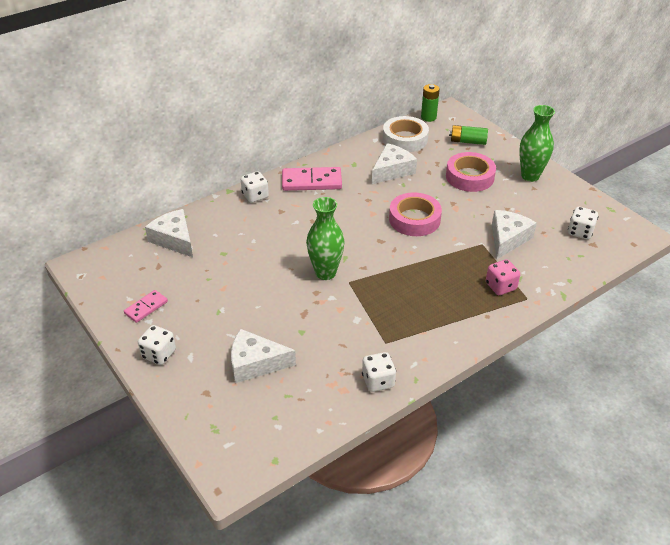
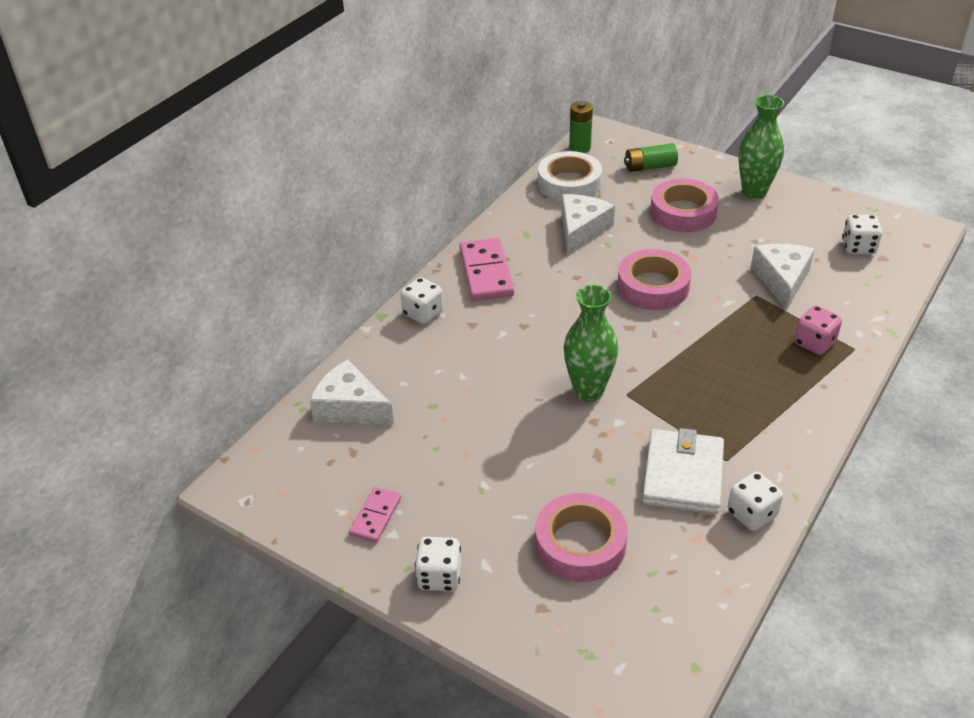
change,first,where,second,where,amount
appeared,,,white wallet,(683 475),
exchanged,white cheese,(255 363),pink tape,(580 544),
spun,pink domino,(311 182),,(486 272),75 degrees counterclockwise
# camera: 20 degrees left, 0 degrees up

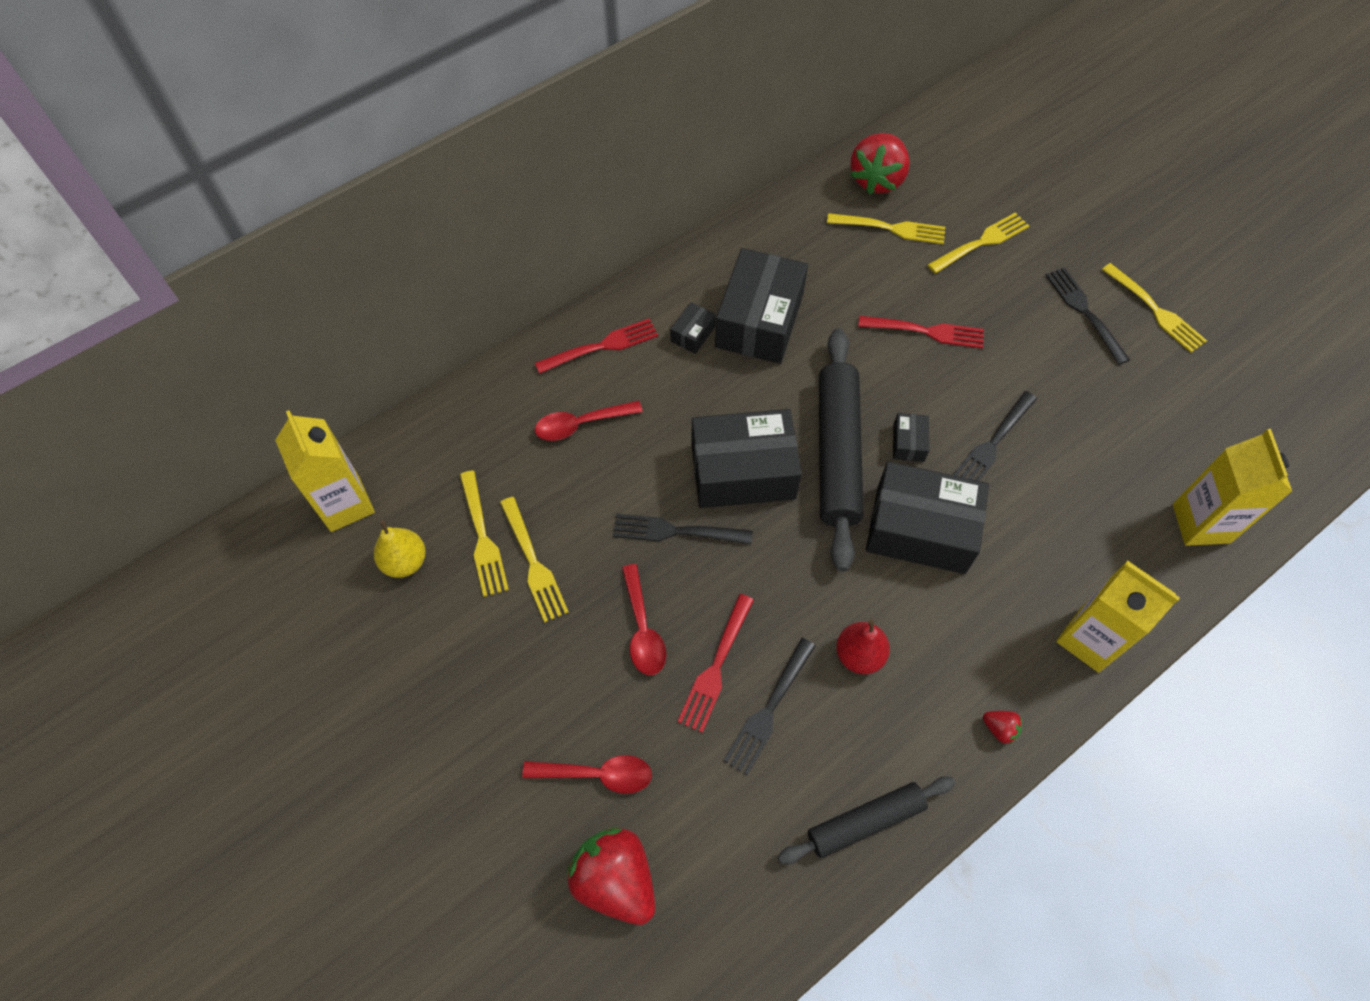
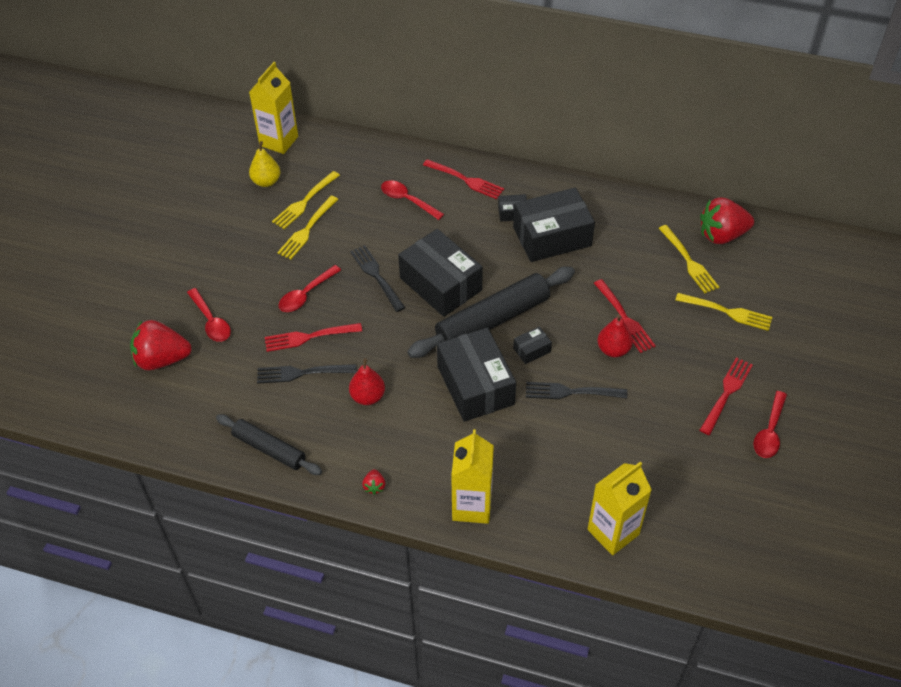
change,first,where,second,where,amount
appeared,,,red pear,(613 349),
exchanged,yellow fork,(1154 310),red spoon,(769 432),
colour,black fork,(1085 312),red fork,(726 394),
spun,red strawberry,(615 879),,(162 359),105 degrees counterclockwise
# camera: 55 degrees right, 10 degrees down

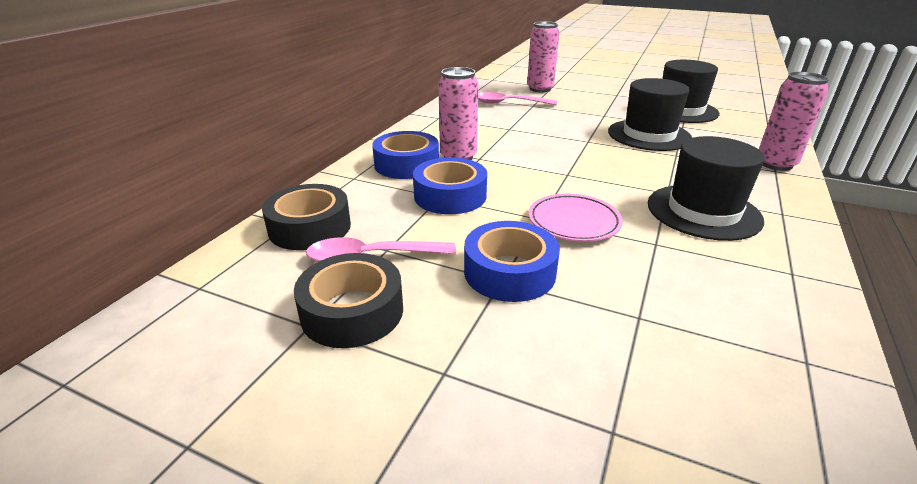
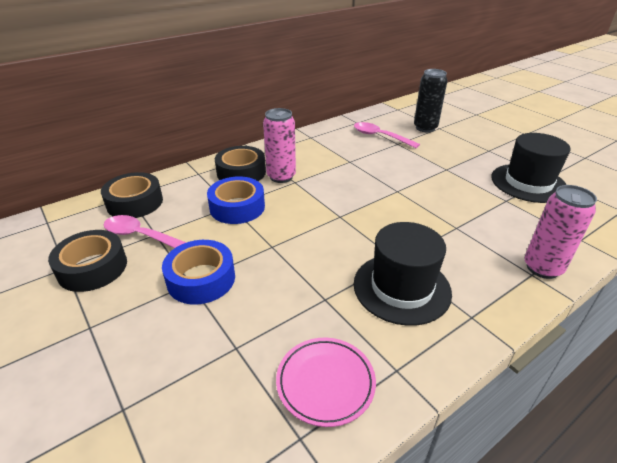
change,first,where,second,where,amount
missing,black hat,(649 135),,,
relocated,pink plate,(574 222),,(325 382),
colour,blue tape,(406 164),black tape,(241 172),
colour,pink can,(540 89),black can,(425 128),
# camera: 30 degrees right, 5 degrees up

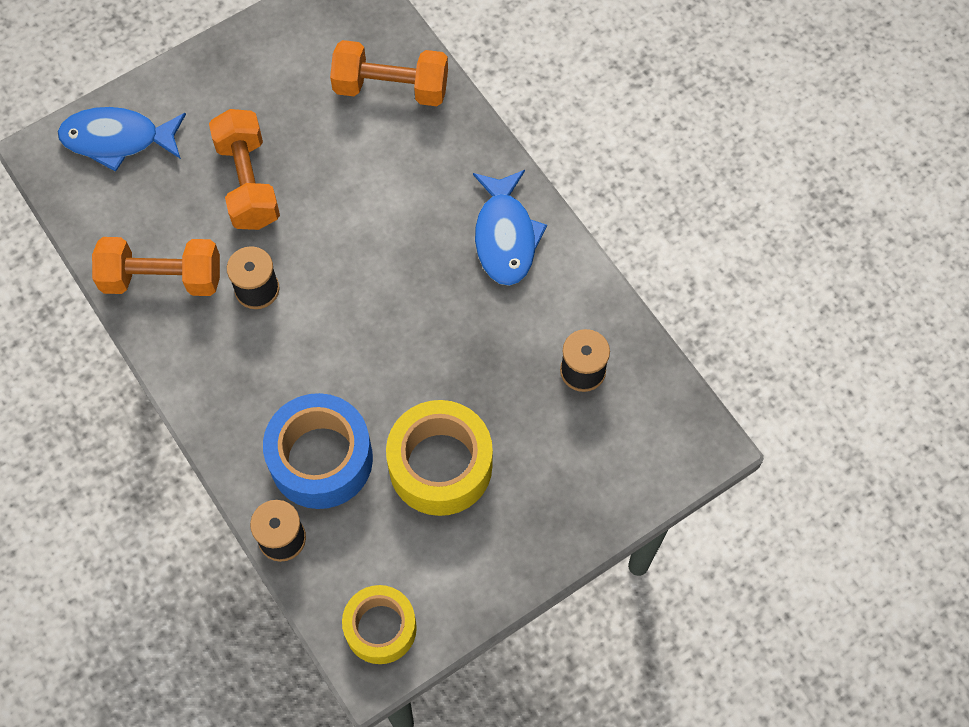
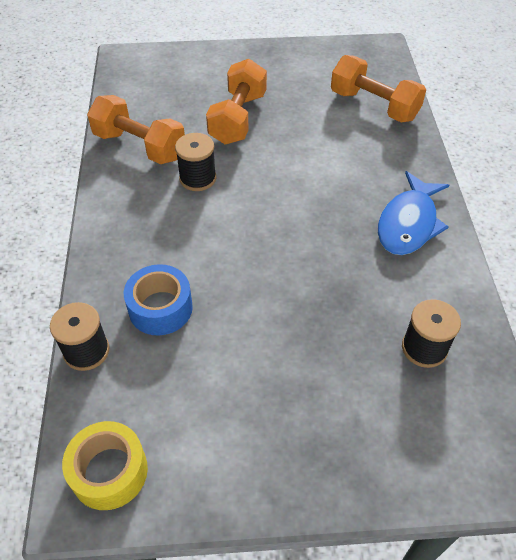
change,first,where,second,where,amount
missing,blue fish,(117 139),,,
missing,yellow tape,(440 465),,,
size,blue tape,(321 459),,(160 308),x0.66
# camera: 30 degrees right, 15 degrees down

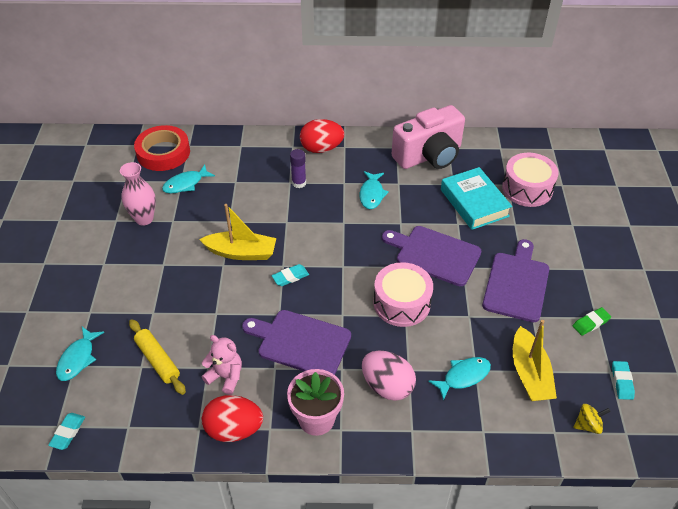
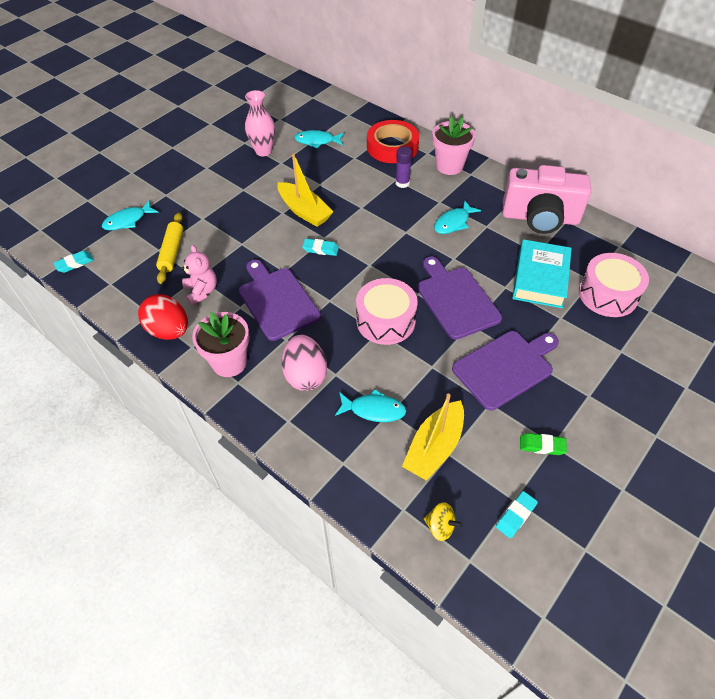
change,first,where,second,where,amount
relocated,red tape,(163 152),,(392 146),
exchanged,red egg,(321 148),pink flower pot,(449 166),
# camera: 40 degrees right, 5 degrees up

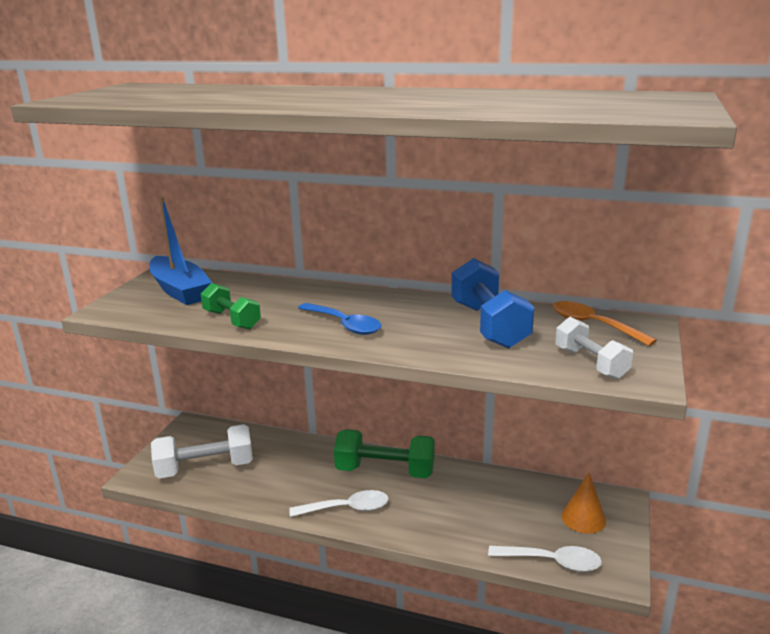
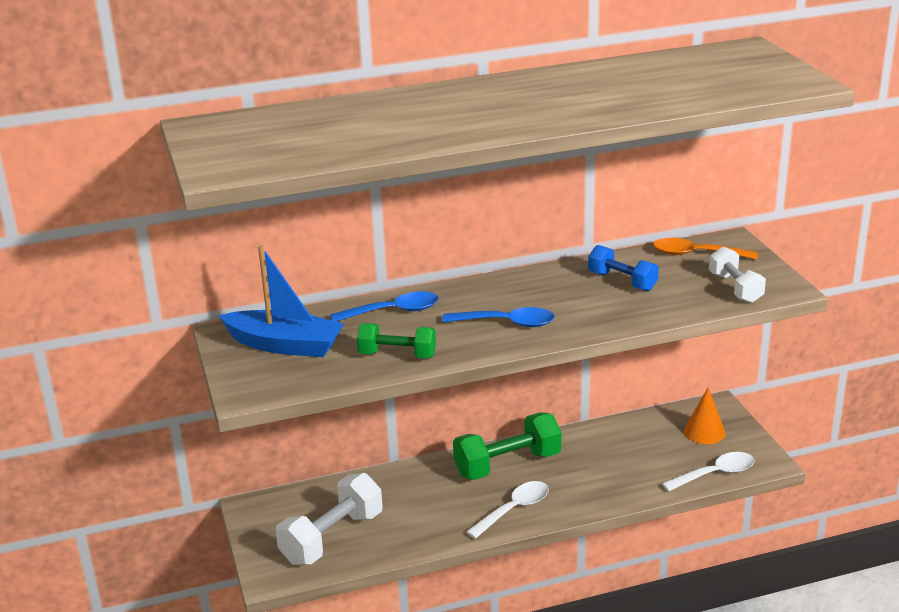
change,first,where,second,where,amount
appeared,,,blue spoon,(393 311),
spun,white dumbbell,(590 363),,(735 288),45 degrees clockwise
size,blue dumbbell,(489 325),,(622 281),x0.62
# camera: 35 degrees left, 5 degrees up

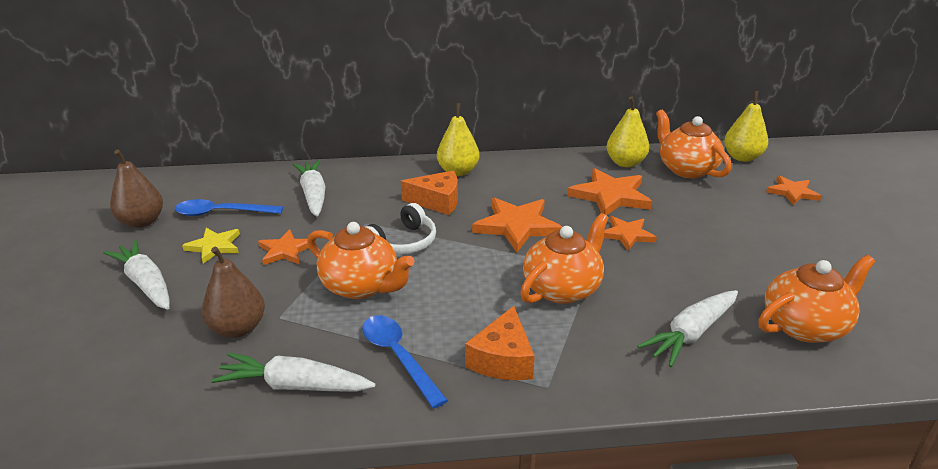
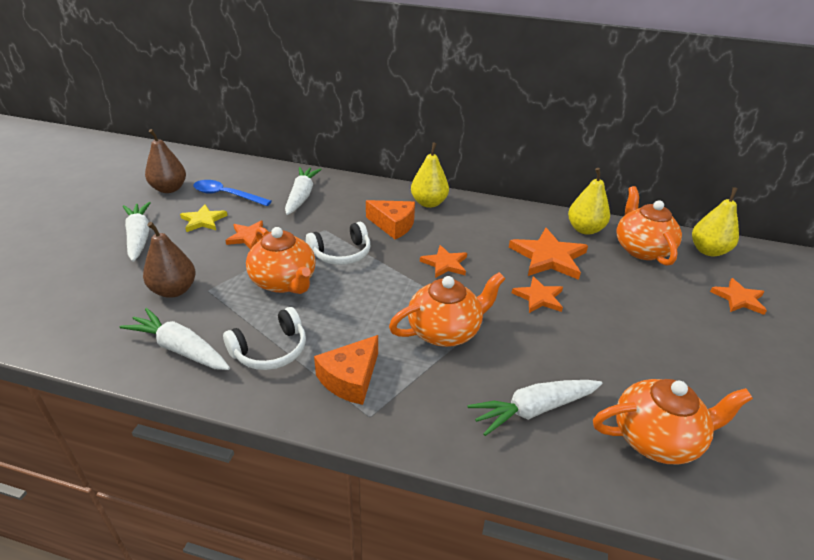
change,first,where,second,where,amount
exchanged,blue spoon,(398 357),white headphones,(270 350),
size,orange star,(517 226),,(445 264),x0.61
# camera: 20 degrees right, 5 degrees up

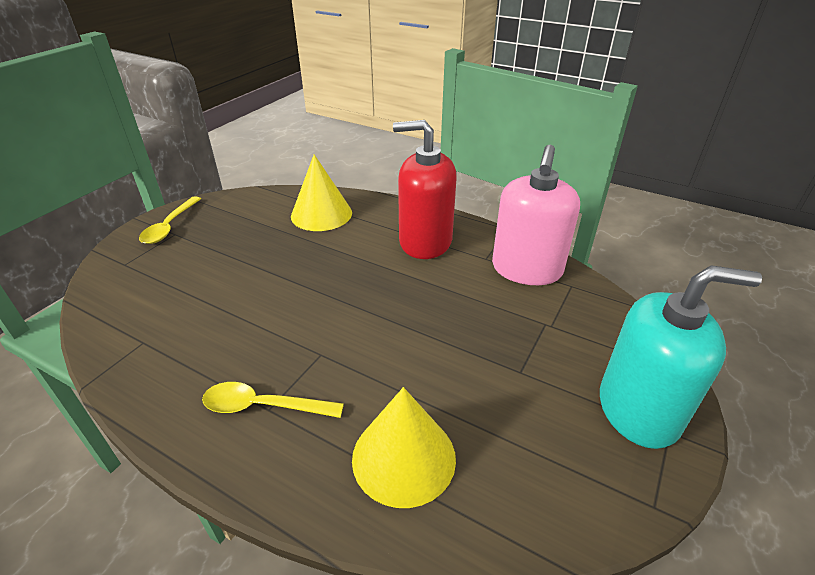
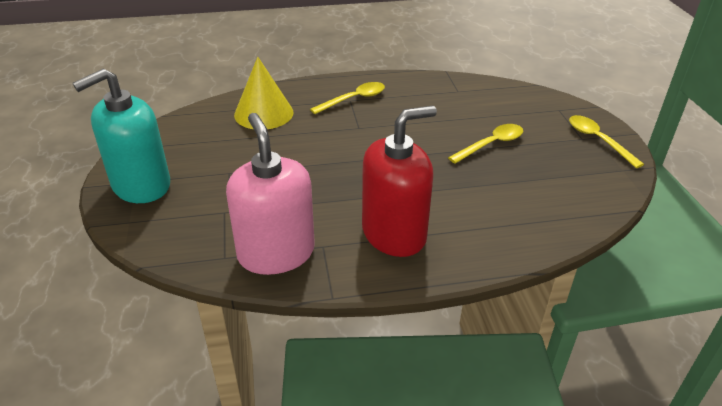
change,first,where,second,where,amount
missing,yellow cone,(321 214),,,
appeared,,,yellow spoon,(491 144),
# camera: 140 degrees right, 0 degrees up

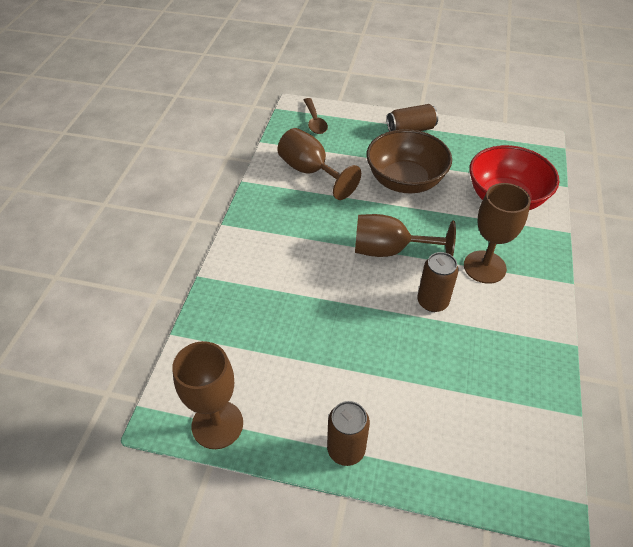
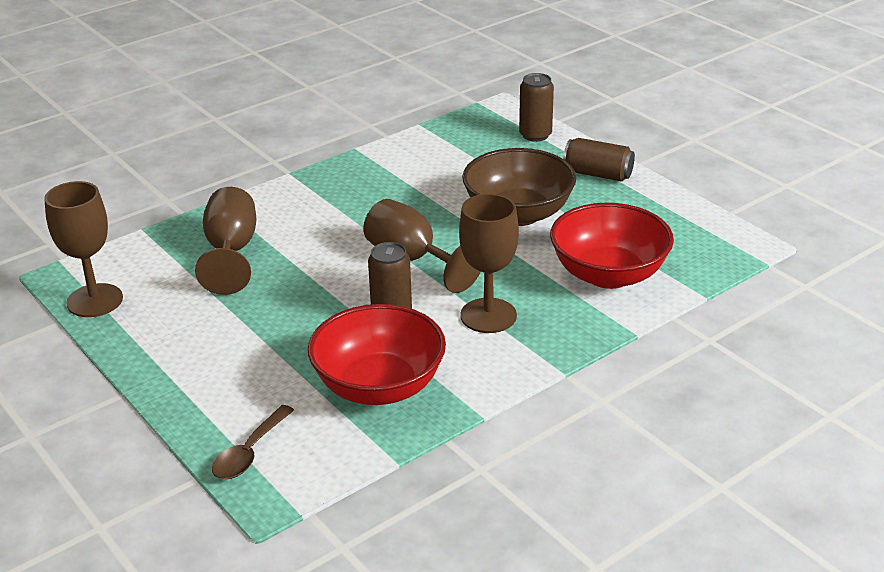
change,first,where,second,where,amount
appeared,,,red bowl,(379 386),
relocated,brown goblet,(310 171),,(231 252),
relocated,brown spoon,(314 121),,(250 452),
relocated,brown can,(346 449),,(535 135),
# camera: 40 degrees right, 15 degrees down

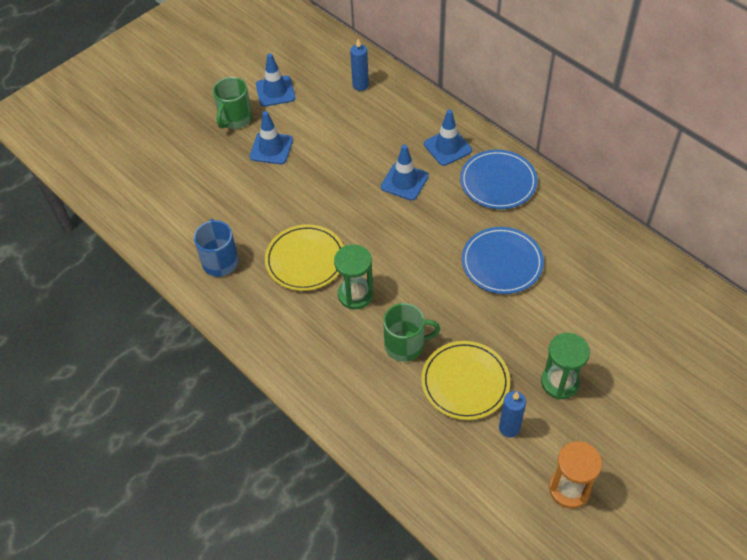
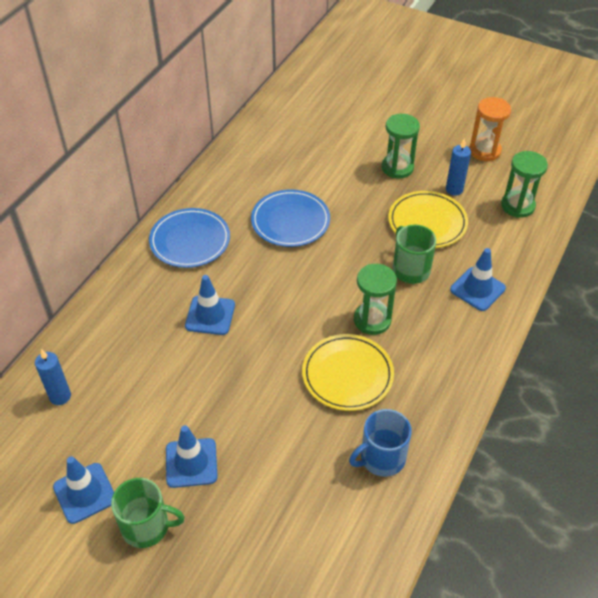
change,first,where,second,where,amount
appeared,,,green hourglass,(517 206),
relocated,blue traffic cone,(447 147),,(477 289),
# camera: 110 degrees left, 5 degrees down

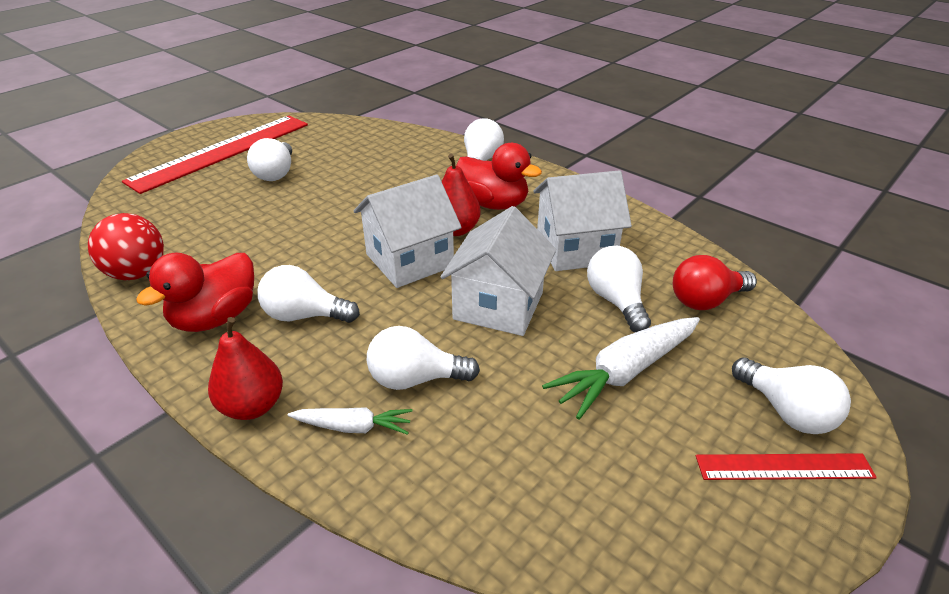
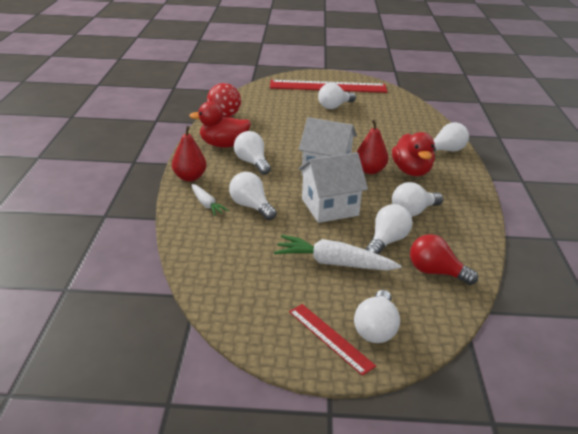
change,first,where,second,where,amount
exchanged,white house,(575 249),white light bulb,(413 211),
# camera: 50 degrees right, 5 degrees down

